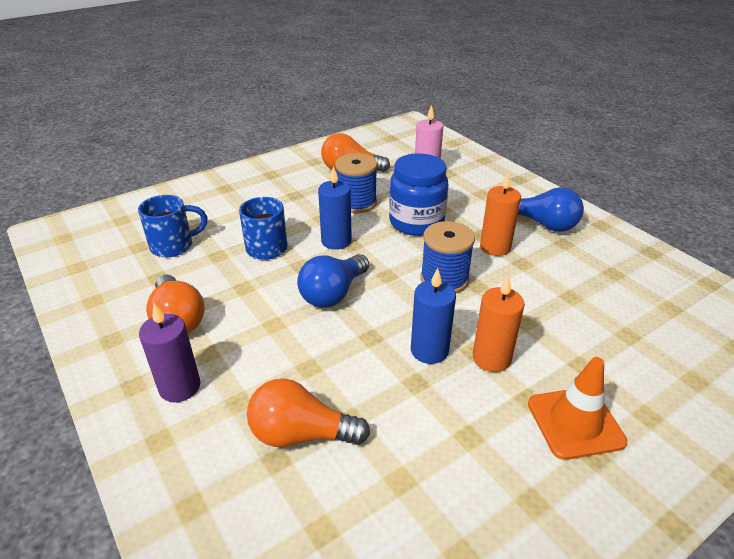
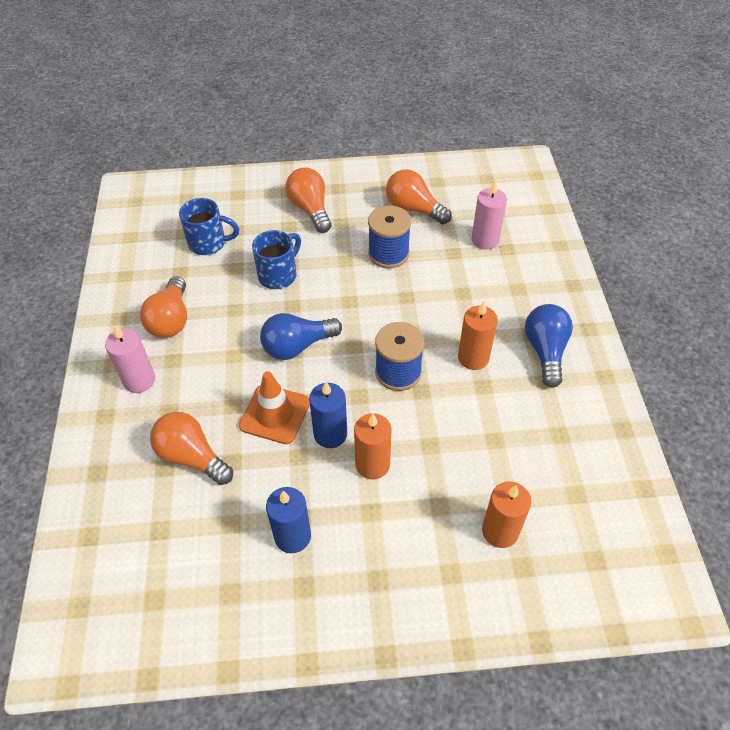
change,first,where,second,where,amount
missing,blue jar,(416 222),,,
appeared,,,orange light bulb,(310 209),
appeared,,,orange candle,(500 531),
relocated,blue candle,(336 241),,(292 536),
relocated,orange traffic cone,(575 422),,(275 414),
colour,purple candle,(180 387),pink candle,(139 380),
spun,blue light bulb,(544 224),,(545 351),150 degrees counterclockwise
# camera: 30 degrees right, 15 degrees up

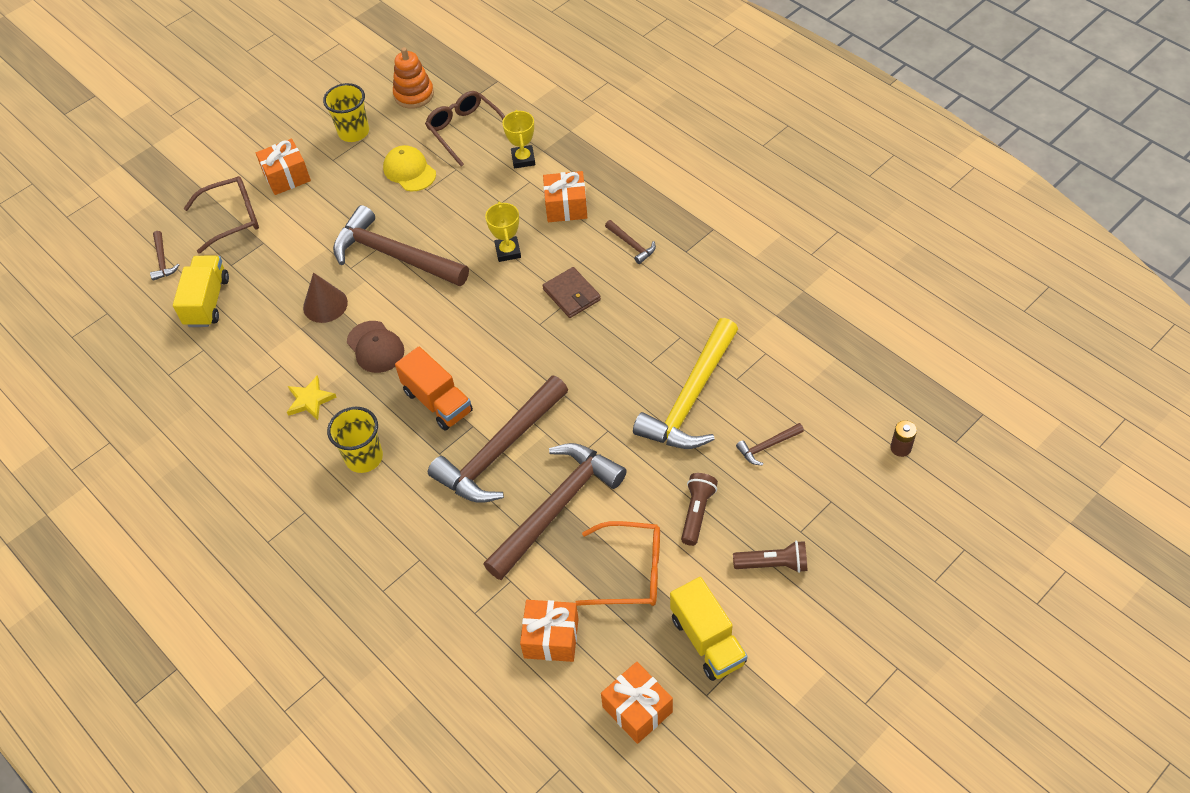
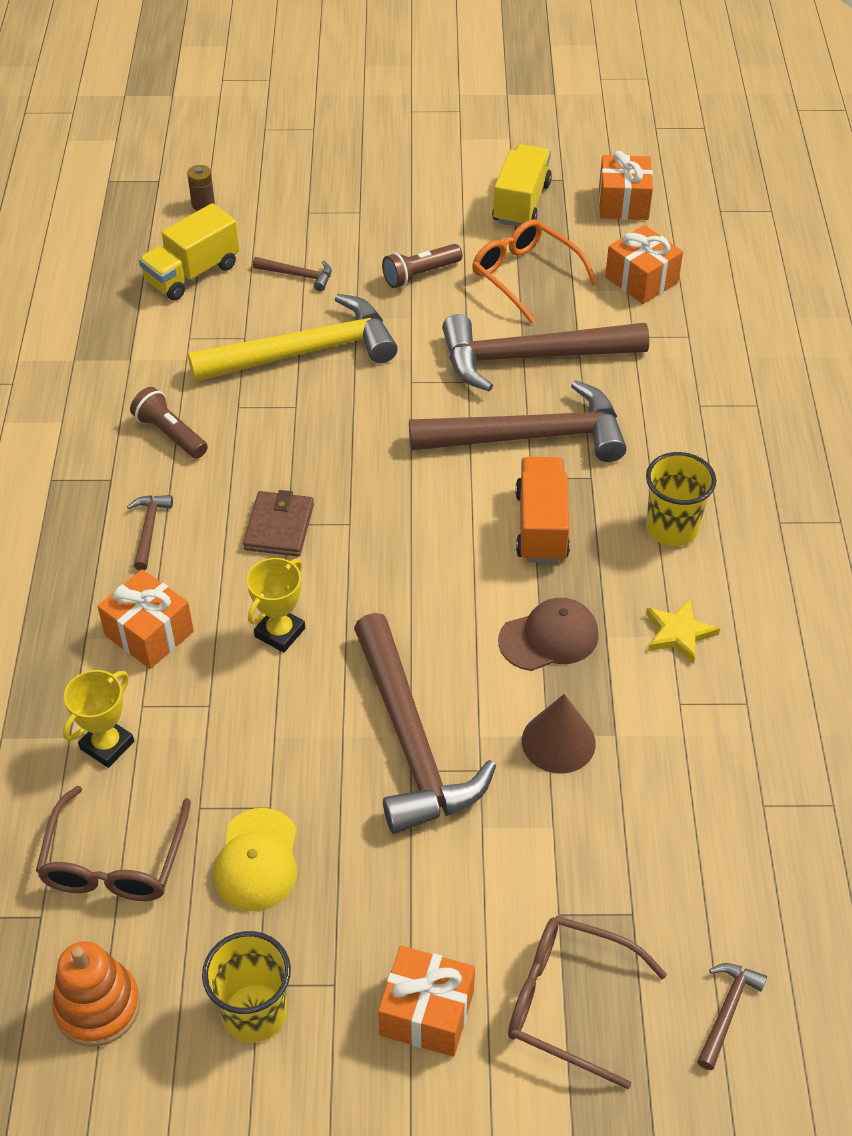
change,first,where,second,where,amount
relocated,yellow truck,(207 302),,(192 273),
relocated,brown flashlight,(773 564),,(170 434),
spun,brown cap,(375 347),,(549 637),60 degrees clockwise
# camera: 140 degrees left, 5 degrees down

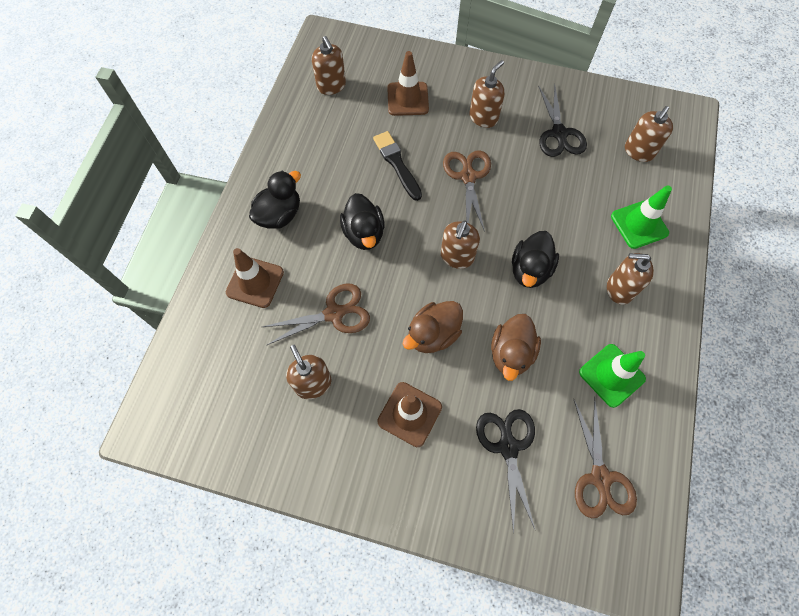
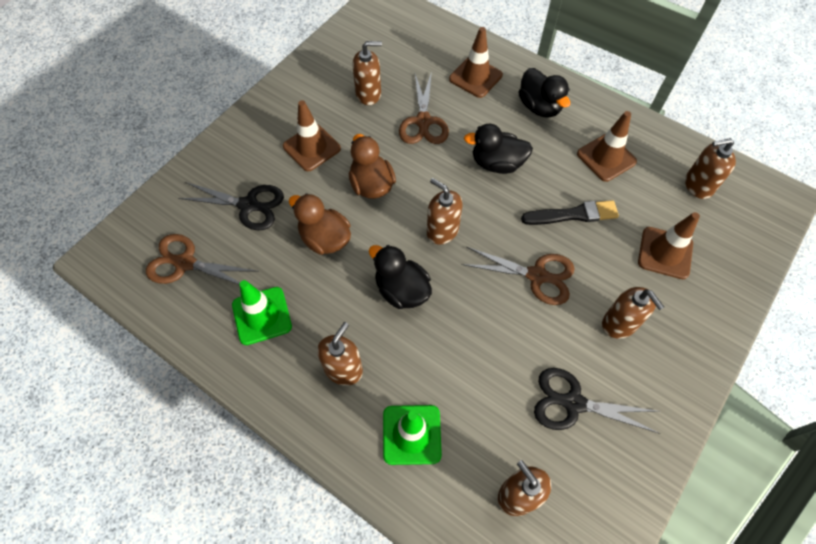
change,first,where,second,where,amount
appeared,,,brown traffic cone,(606 158),
# camera: 110 degrees right, 5 degrees down

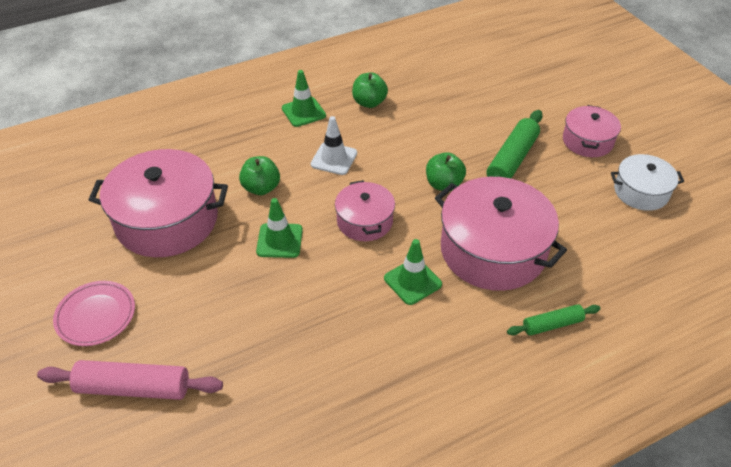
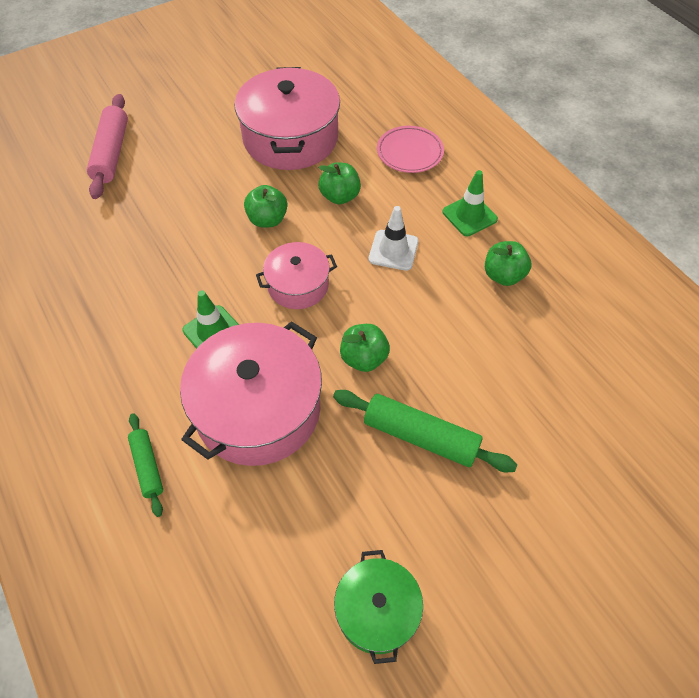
change,first,where,second,where,amount
missing,pink pot,(587 141),,,
relocated,pink plate,(96 316),,(409 152),
exchanged,green traffic cone,(279 241),green apple,(267 219),
colour,white pot,(641 192),green pot,(377 610),
# camera: 85 degrees right, 10 degrees up

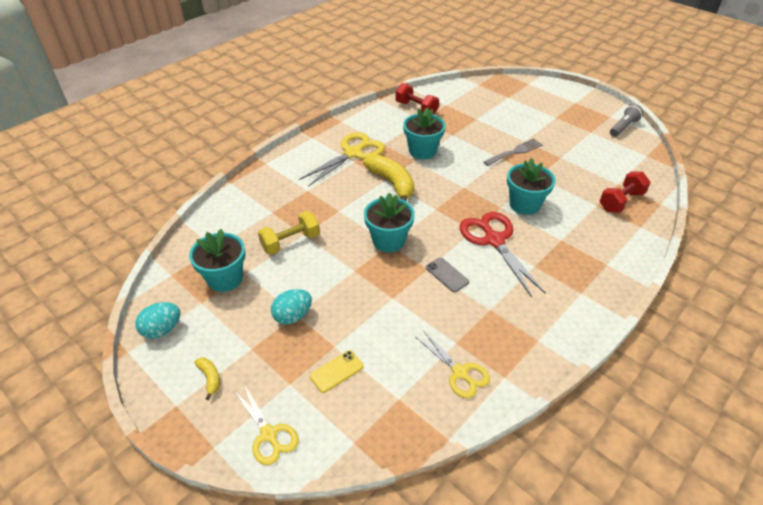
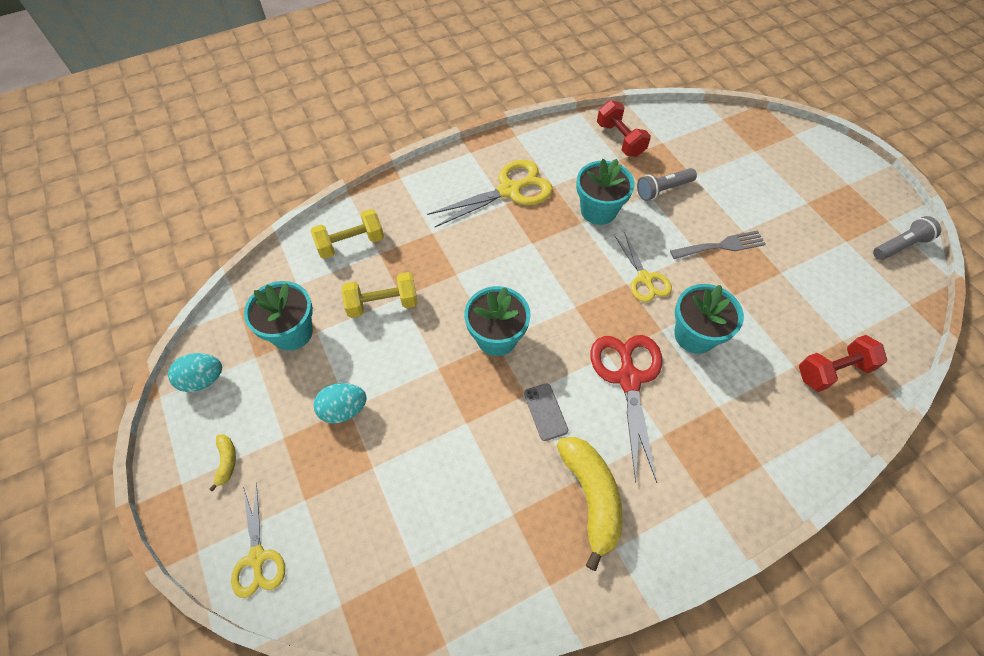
change,first,where,second,where,amount
missing,yellow phone,(336 371),,,
appeared,,,yellow dumbbell,(351 243),
appeared,,,grey flashlight,(663 189),
relocated,yellow banana,(392 183),,(591 497),
relocated,yellow scissors,(460 373),,(644 279),
# camera: 20 degrees right, 15 degrees up

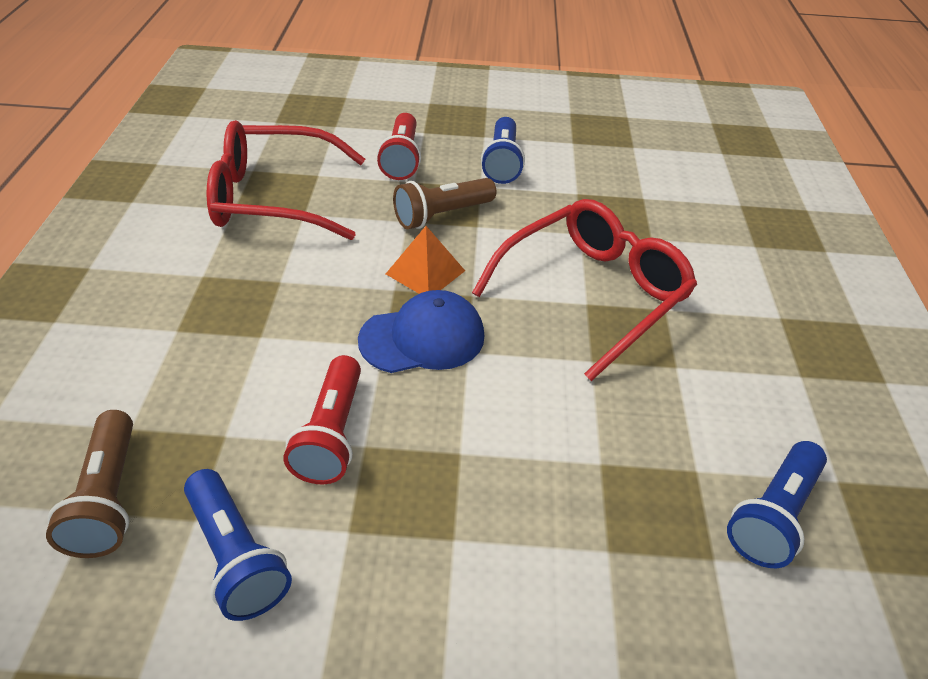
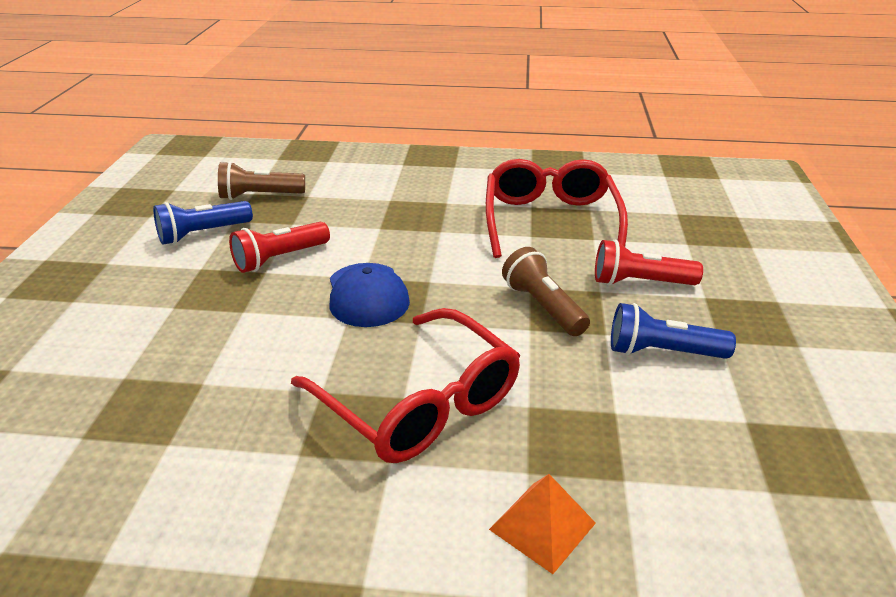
change,first,where,second,where,amount
missing,blue flashlight,(773 515),,,
relocated,orange pyramid,(425 272),,(542 526),
spun,red flashlight,(332 434),,(280 259),45 degrees counterclockwise
# camera: 95 degrees right, 10 degrees down

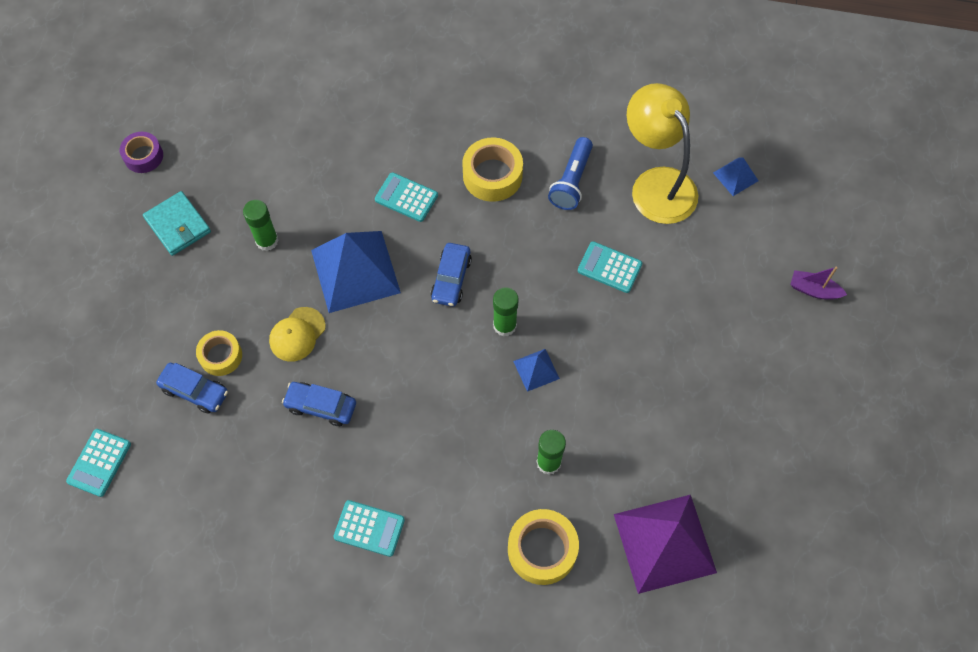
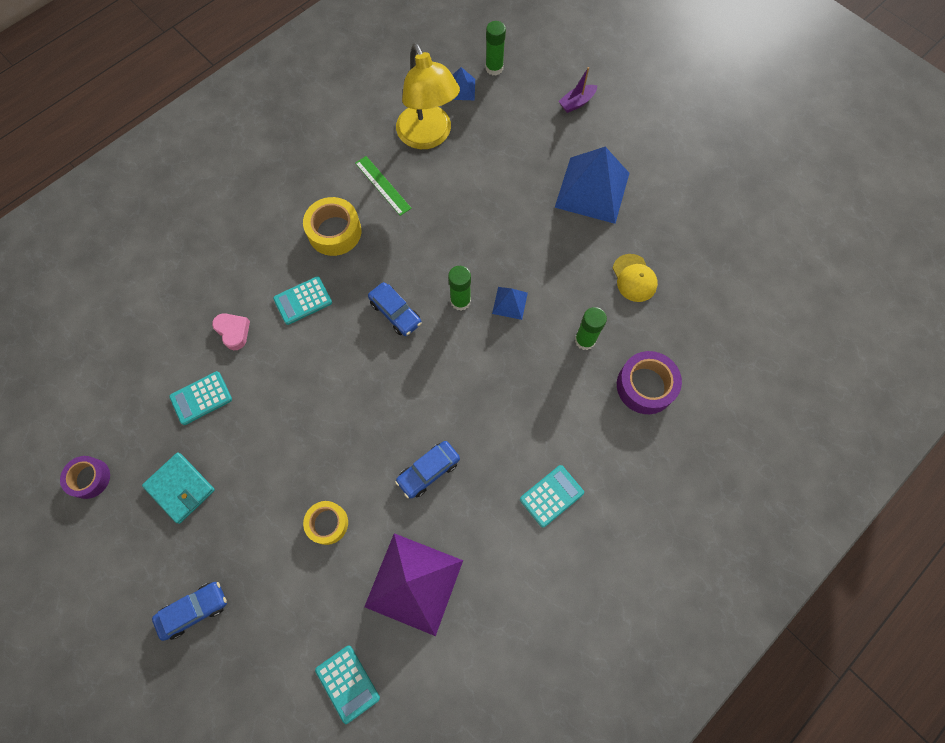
change,first,where,second,where,amount
appeared,,,pink heart,(233 332),
relocated,blue car,(195 391),,(194 610),
relocated,green glue stick,(267 241),,(494 68),
relocated,yellow cap,(297 334),,(634 278),
relocated,blue pyramid,(355 271),,(592 190),
relocated,turquoise calculator,(609 267),,(201 398),
relocated,purple pyramid,(664 543),,(414 583),
exchanged,blue flashlight,(571 181),green ruler,(383 185),
colour,yellow tape,(542 549),purple tape,(645 386),
spun,turquoise wallet,(178 225),,(180 488),45 degrees clockwise
spun,yellow lamp,(656 184),,(428 137),120 degrees counterclockwise
# camera: 55 degrees left, 5 degrees up

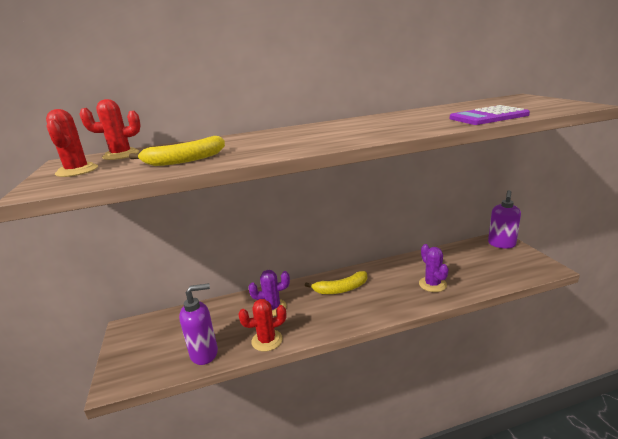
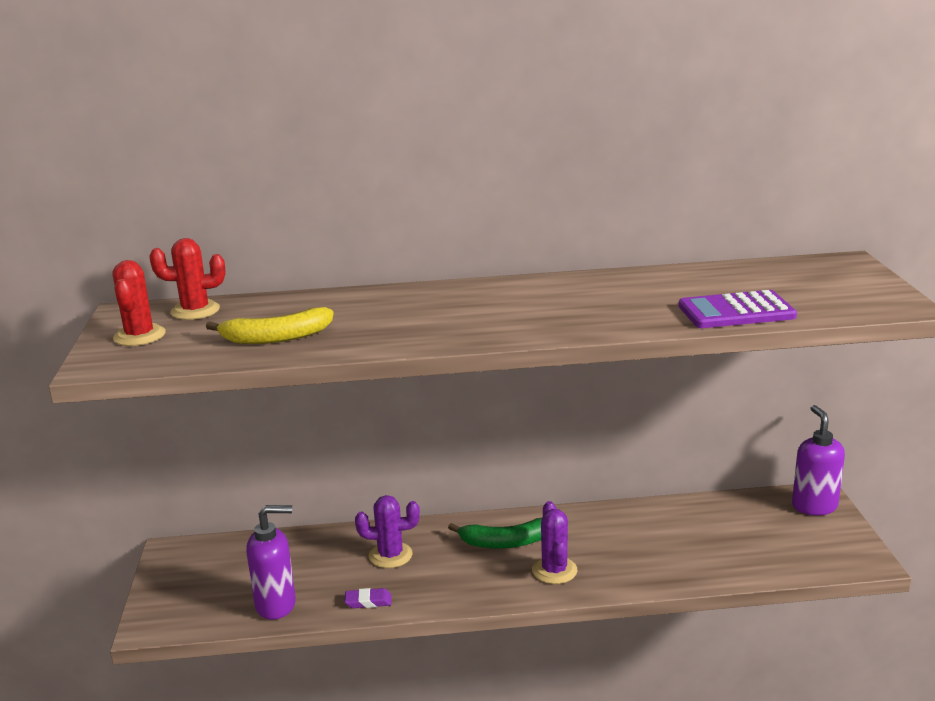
change,first,where,second,where,amount
relocated,purple cactus,(432 284),,(554 570),
exchanged,red cactus,(267 340),purple eraser,(368 601),
colour,yellow banana,(341 289),green banana,(506 542),
spun,purple soap dispenser,(501 244),,(814 506),135 degrees clockwise
# camera: 10 degrees right, 0 degrees up

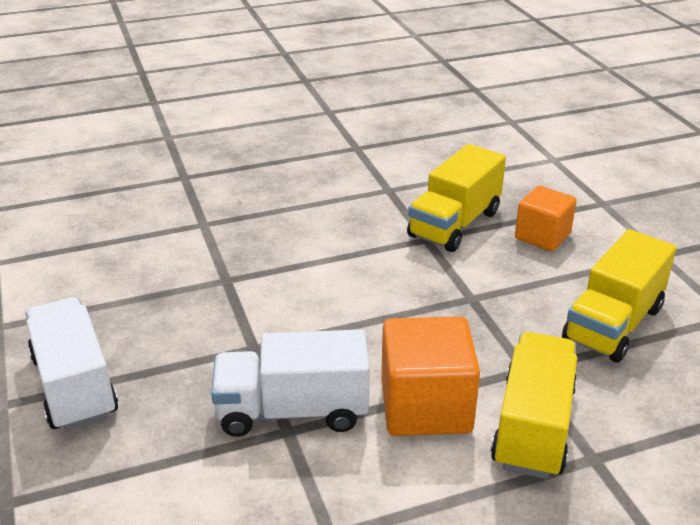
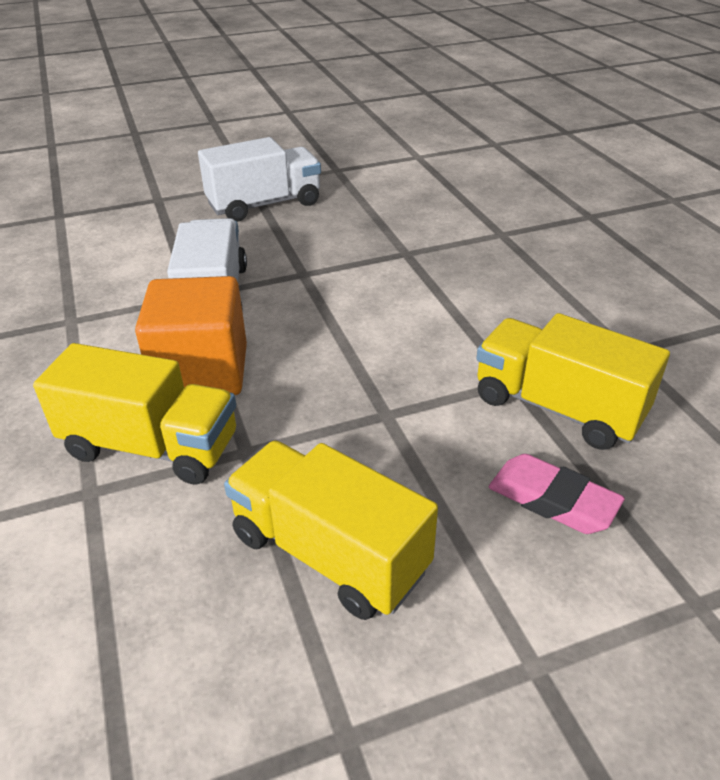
change,first,where,second,where,amount
exchanged,orange cube,(542 236),pink eraser,(552 500),
# camera: 90 degrees right, 5 degrees up

